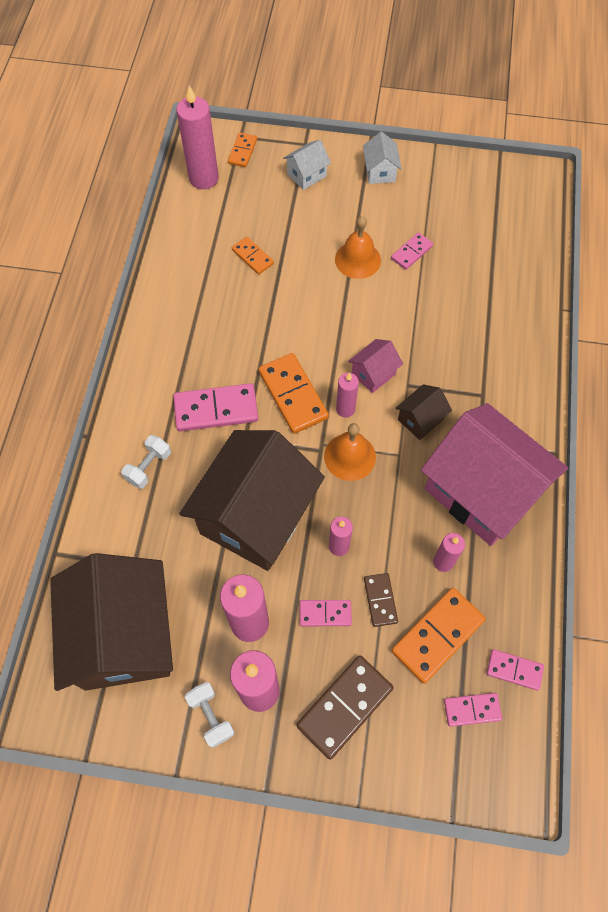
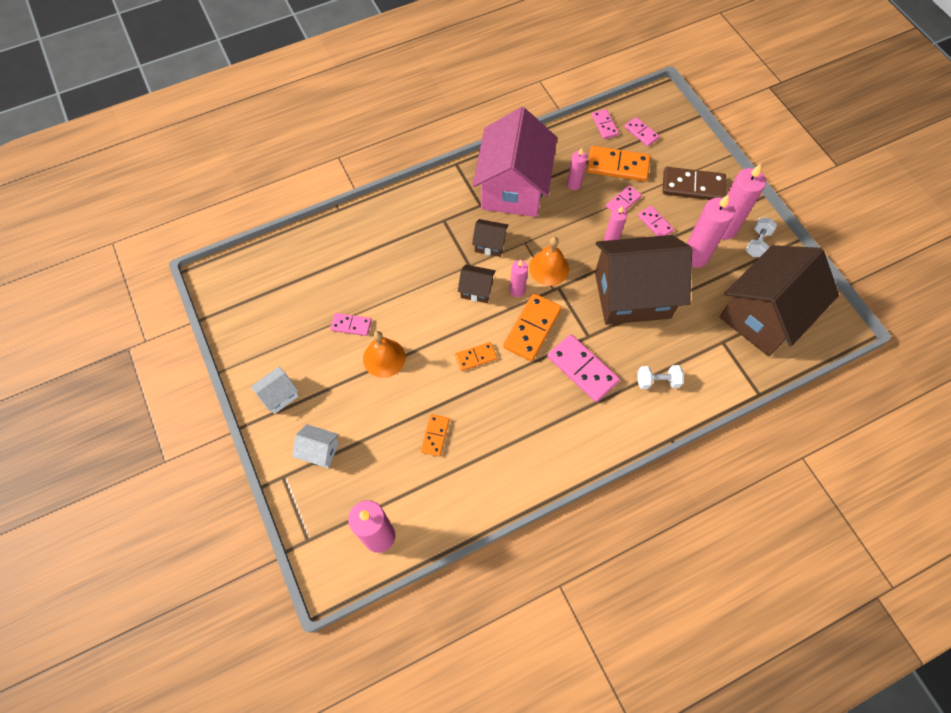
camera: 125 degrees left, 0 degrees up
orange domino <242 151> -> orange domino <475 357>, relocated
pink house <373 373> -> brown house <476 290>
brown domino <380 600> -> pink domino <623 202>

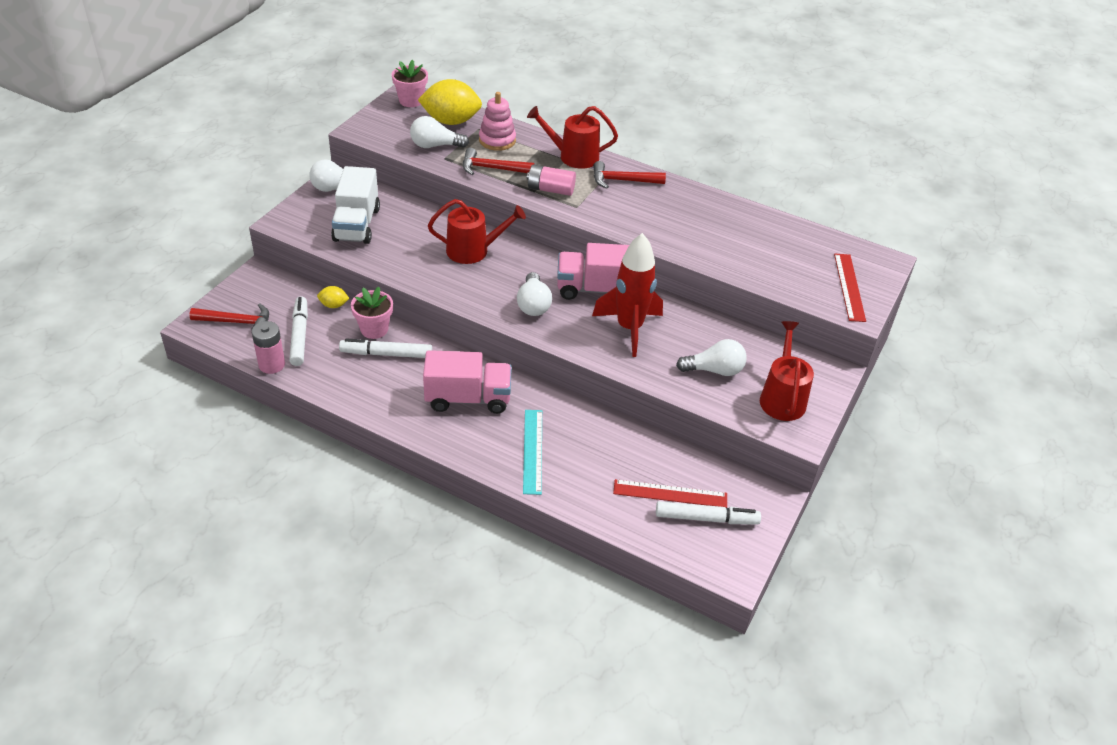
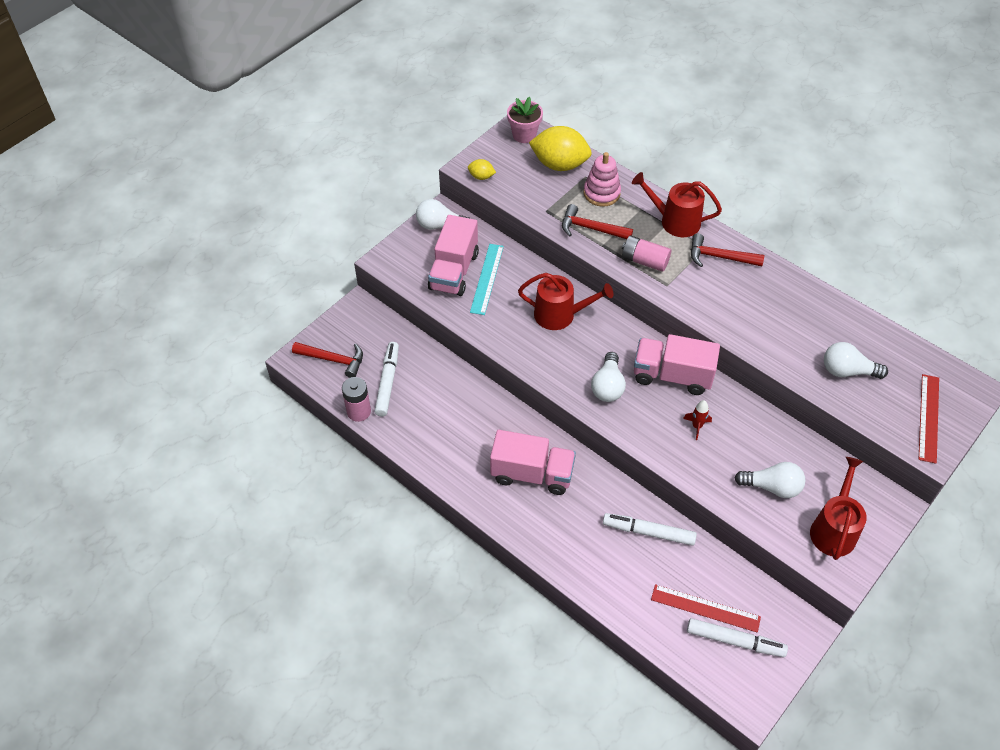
camera: 15 degrees right, 10 degrees up
white truck <357 224> -> pink truck <454 271>
yellow lemon <334 305> -> yellow lemon <481 177>, relocated
turquoise ruler <533 451> -> turquoise ruler <487 279>, relocated
white marker <386 354> -> white marker <648 532>, relocated
red rocket <629 328> -> red rocket <697 426>, x0.40
white light bulb <435 145> -> white light bulb <847 371>, relocated
pink flower pot <374 329> -> none

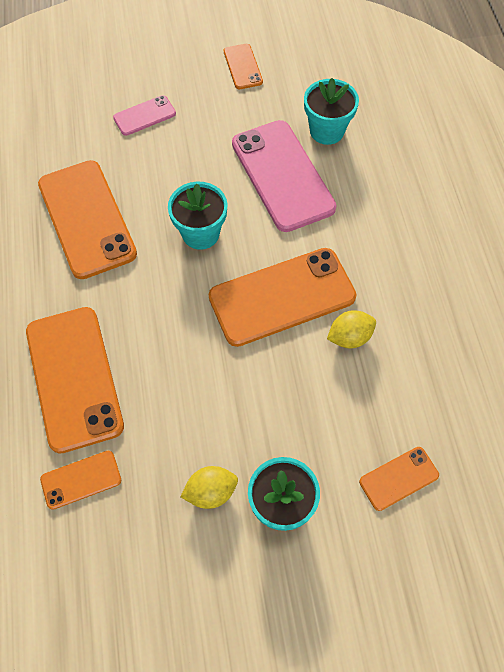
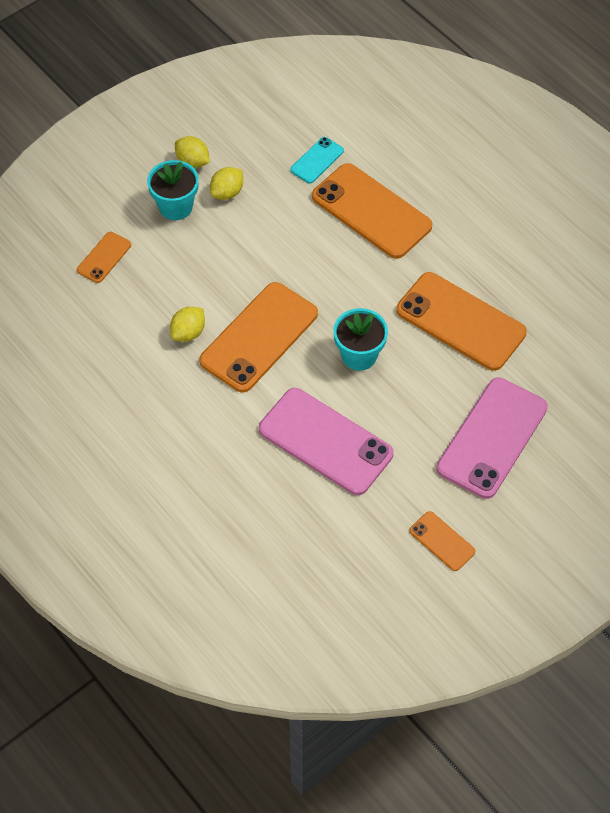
camera: 150 degrees right, 5 degrees down
none -> yellow lemon <193 161>
orange phone <81 480> -> turquoise phone <317 160>
pink phone <144 116> -> pink phone <492 438>, x2.06
turquoise flower pot <327 131> -> none

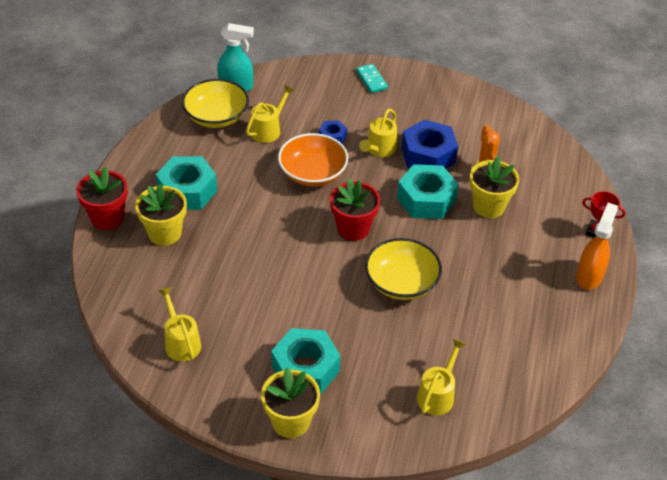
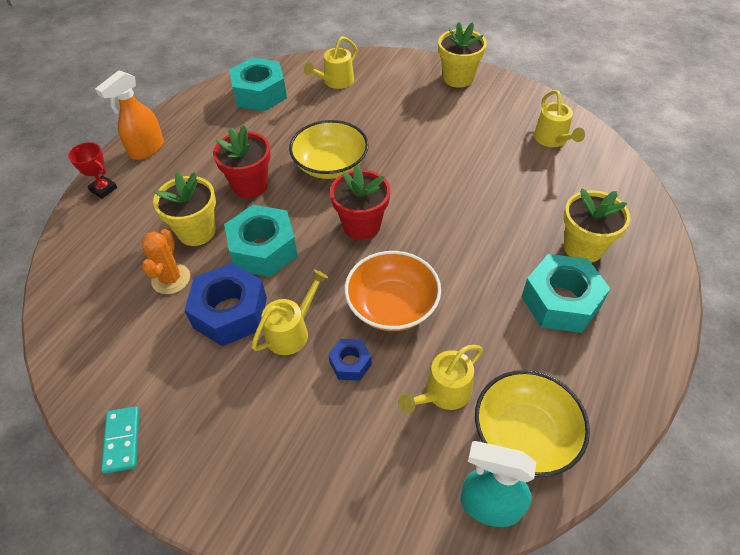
camera: 165 degrees left, 5 degrees up
turquoise domino <371 80> -> turquoise domino <122 440>, relocated
red flower pot <107 217> -> red flower pot <250 185>, relocated
turquoise nut <305 369> -> turquoise nut <260 93>, relocated

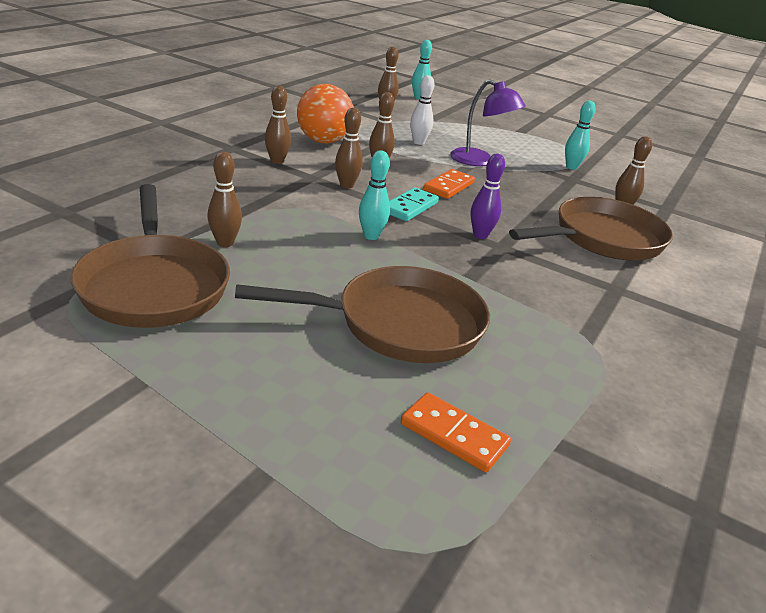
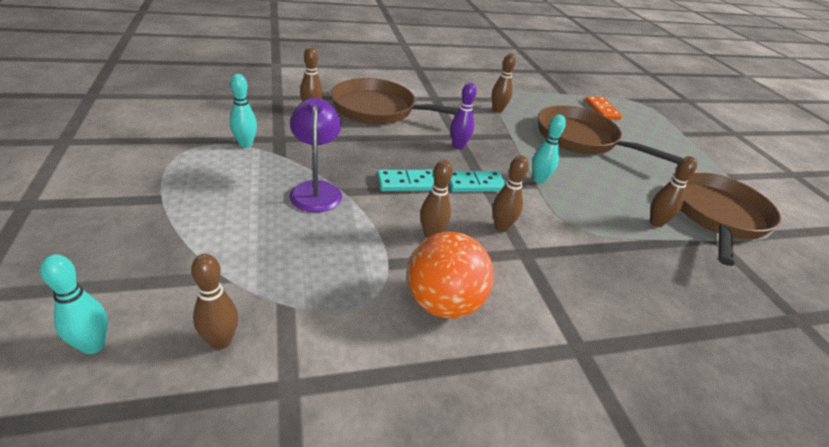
camera: 135 degrees left, 5 degrees up
orange domino <449 187> -> turquoise domino <407 183>
brown bowling pin <277 161> -> brown bowling pin <497 110>, relocated
white bowling pin <418 142> -> none

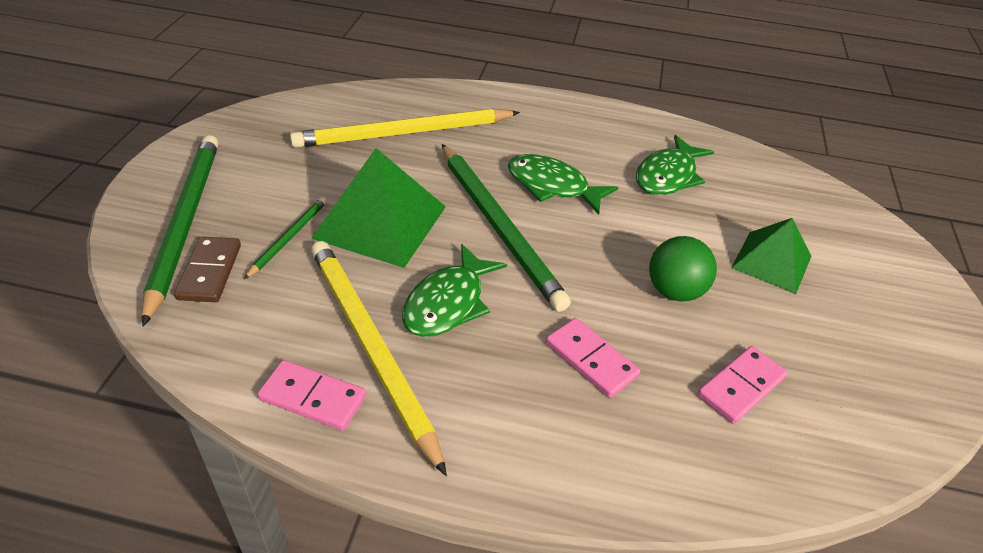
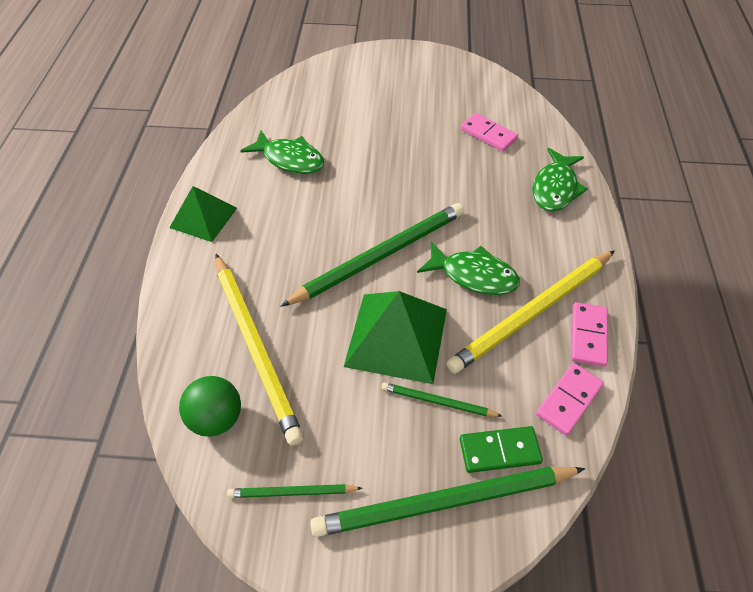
camera: 95 degrees left, 10 degrees up
green pyramid <771 261> -> green pyramid <203 217>, relocated
green ball <674 291> -> green ball <216 418>, relocated
none -> green pencil <292 492>
brown domino <209 272> -> green domino <499 451>
green fish <552 186> -> green fish <555 188>, relocated
pink domino <591 359> -> pink domino <568 400>, relocated

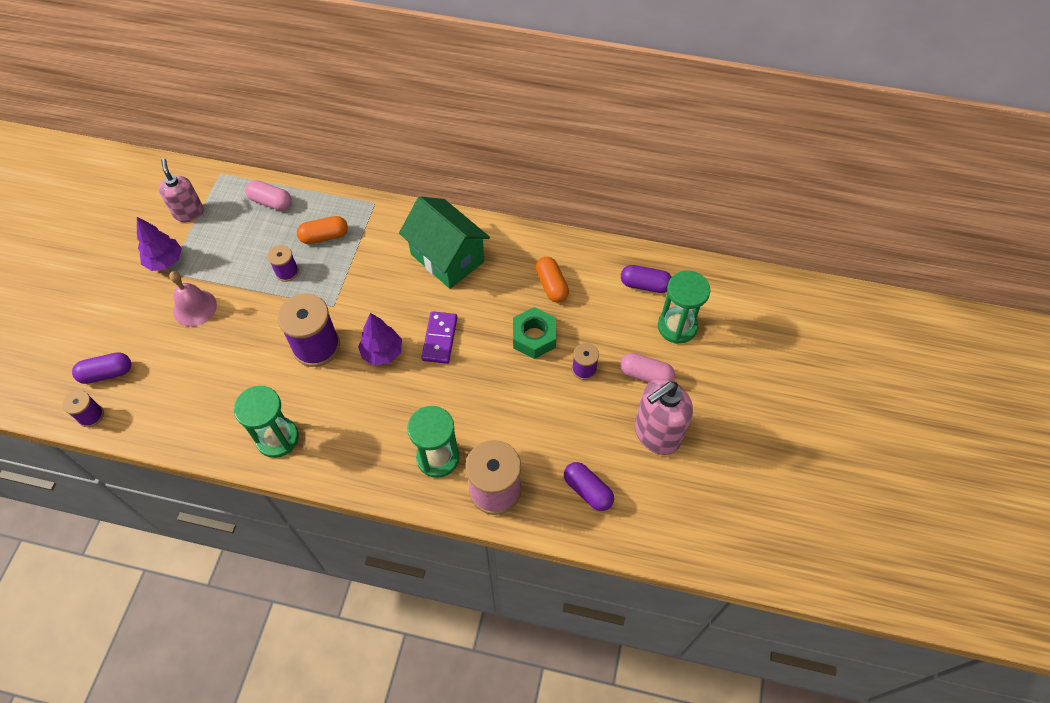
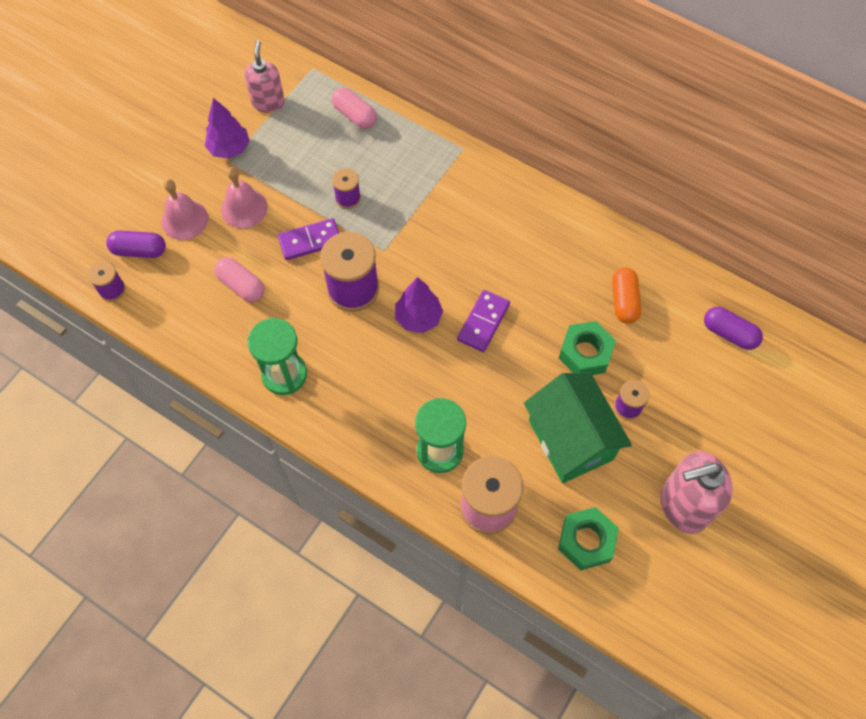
camera: 20 degrees right, 5 degrees up
none -> pink bell <184 219>
pink capsule <645 375> -> pink capsule <241 285>, relocated
none -> purple domino <310 241>
green house <447 258> -> green house <571 440>, relocated
purple capsule <587 490> -> green nut <586 541>
orange capsule <324 236> -> none
green hourglass <677 327> -> none

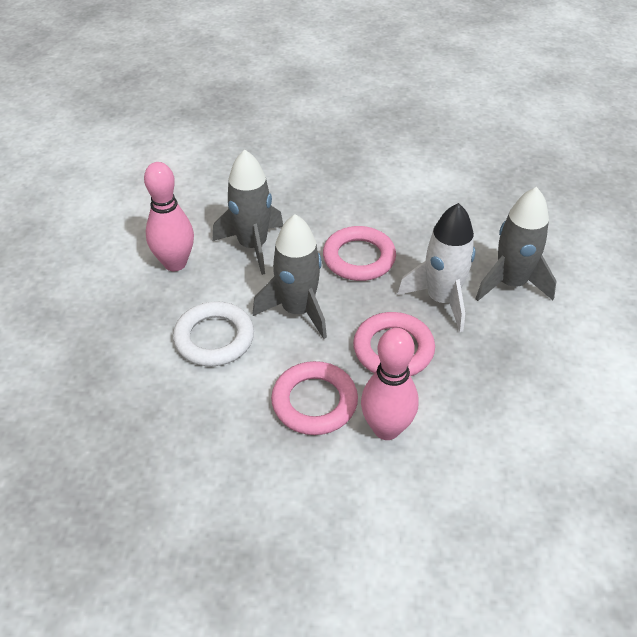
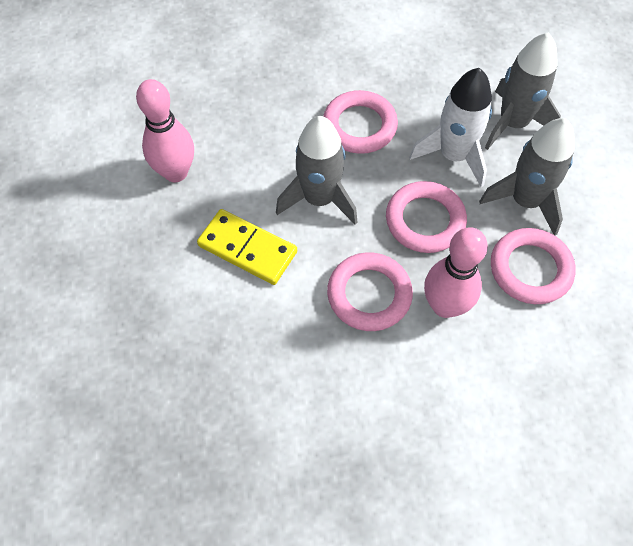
camera: 15 degrees left, 15 degrees up
white ring <214 338> -> yellow domino <247 248>
grey rocket <252 246> -> grey rocket <525 201>, relocated
none -> pink ring <530 269>

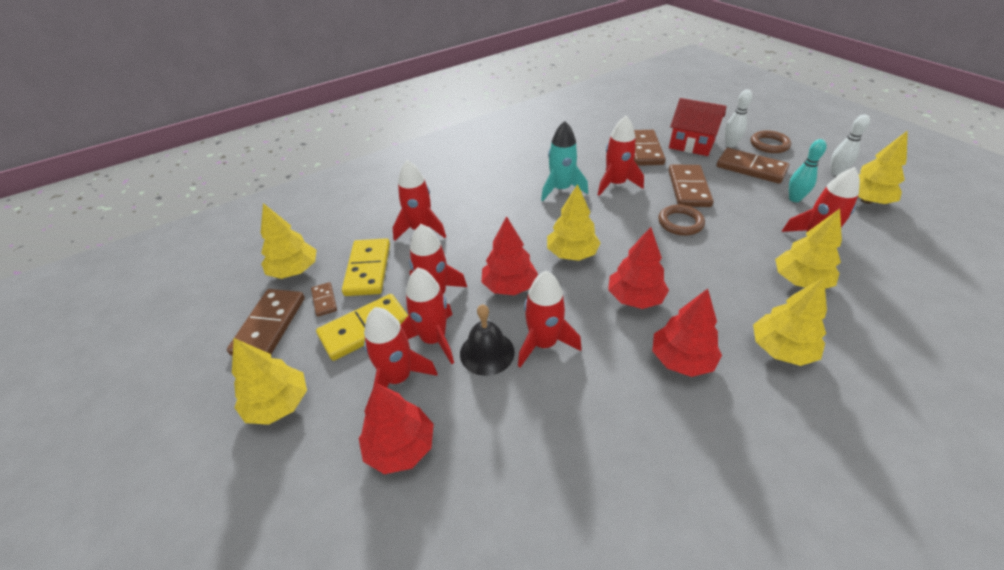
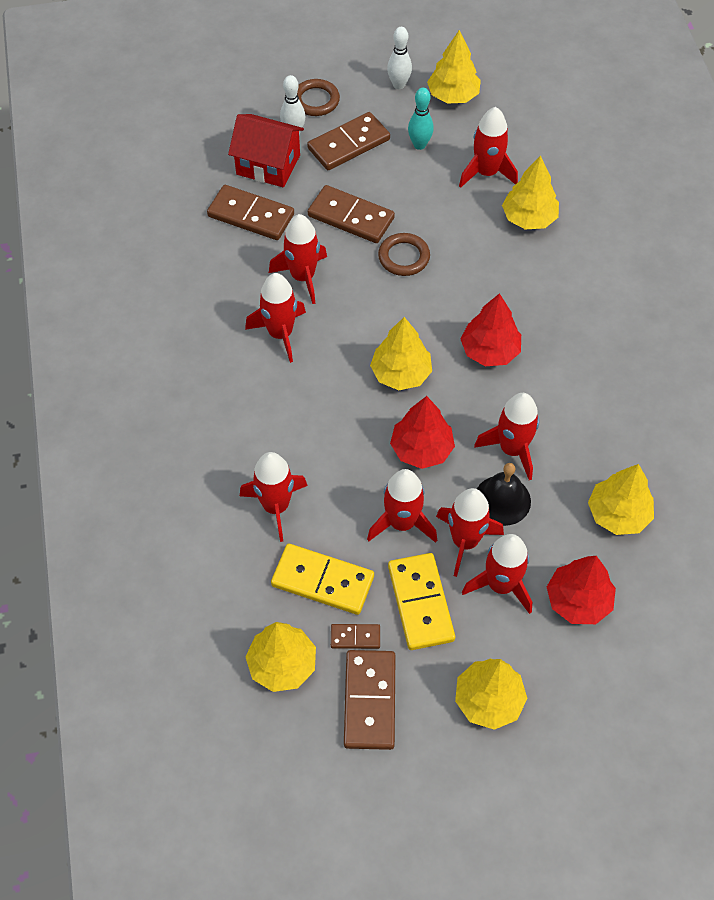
camera: 70 degrees left, 15 degrees up
red house <691 144> -> red house <268 165>, 60 degrees clockwise
turquoise rocket <561 189> -> red rocket <280 334>
brown domino <270 325> -> brown domino <370 701>, 60 degrees clockwise
yellow tree <781 349> -> yellow tree <618 514>, relocated
red tree <681 359> -> none

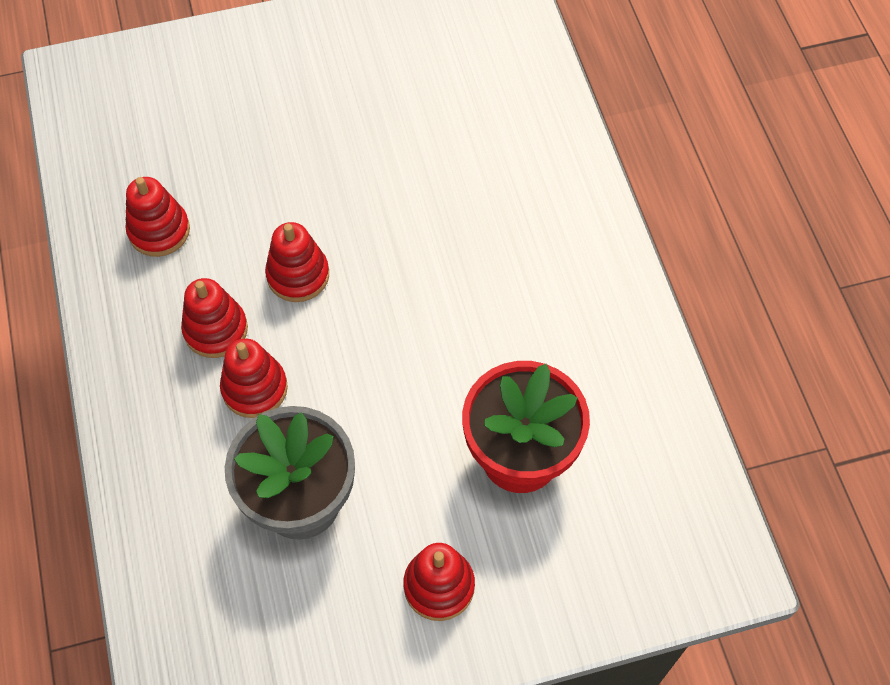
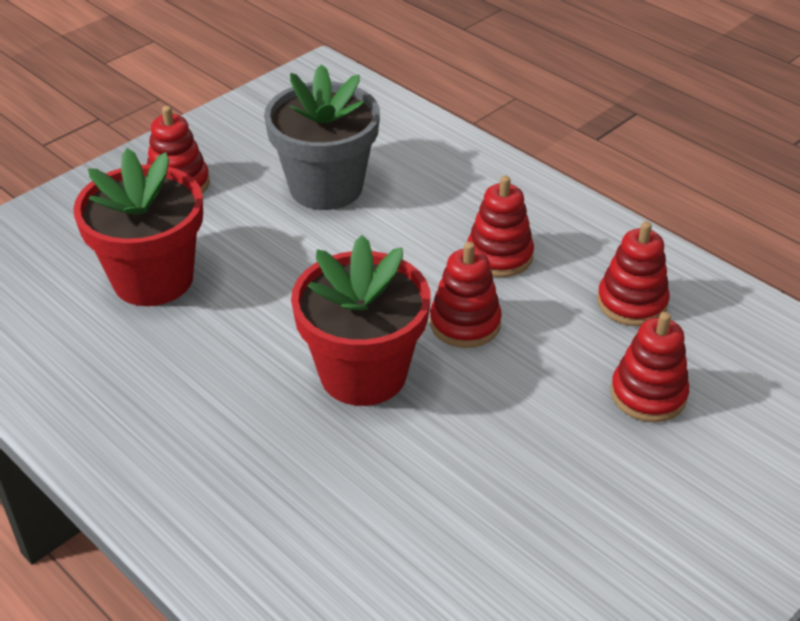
camera: 150 degrees right, 20 degrees down
none -> red flower pot <363 373>
red stacking toy <254 388> -> red stacking toy <648 394>, relocated

